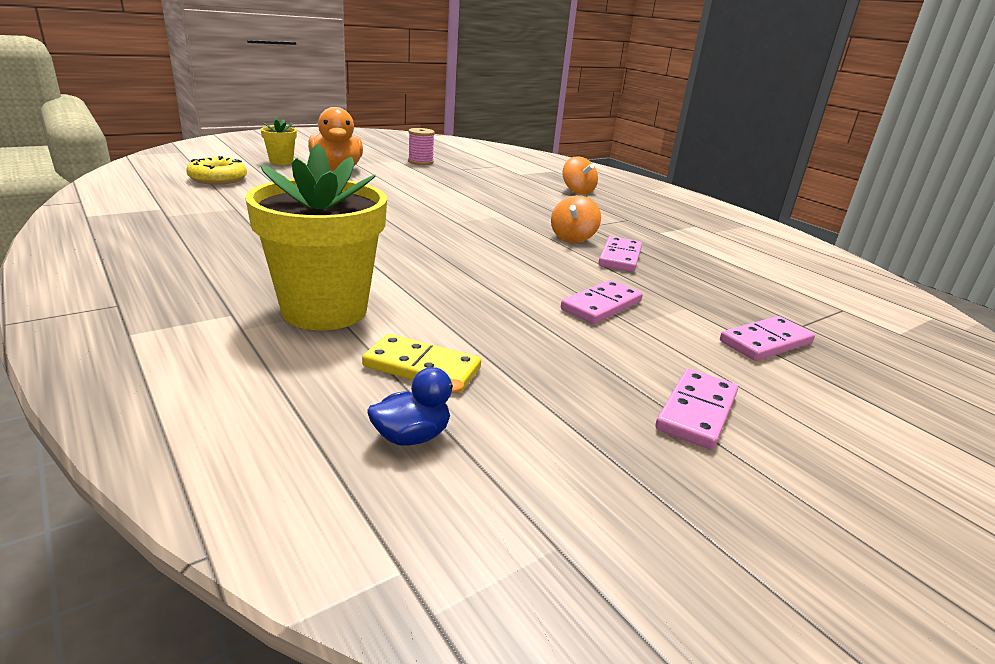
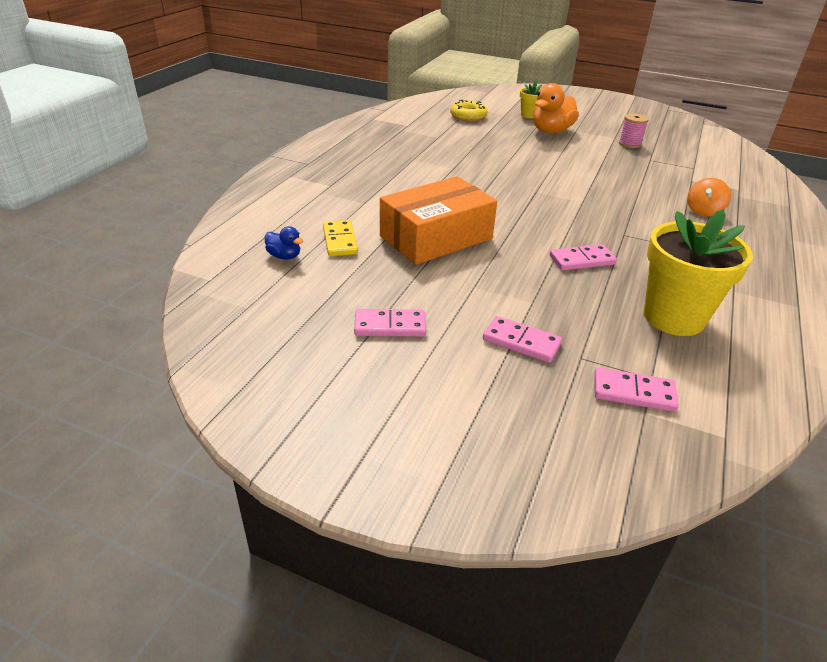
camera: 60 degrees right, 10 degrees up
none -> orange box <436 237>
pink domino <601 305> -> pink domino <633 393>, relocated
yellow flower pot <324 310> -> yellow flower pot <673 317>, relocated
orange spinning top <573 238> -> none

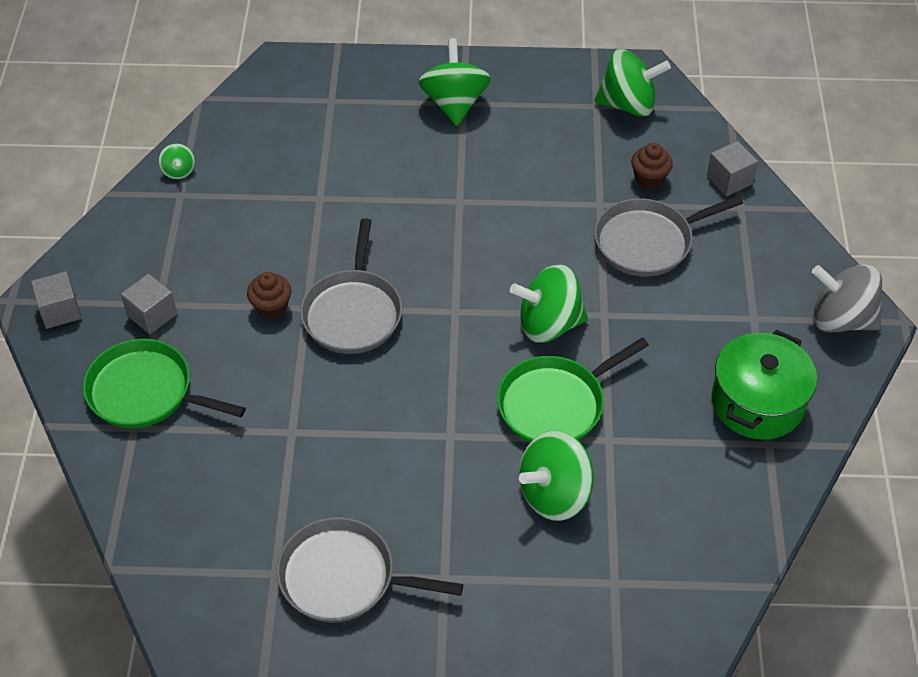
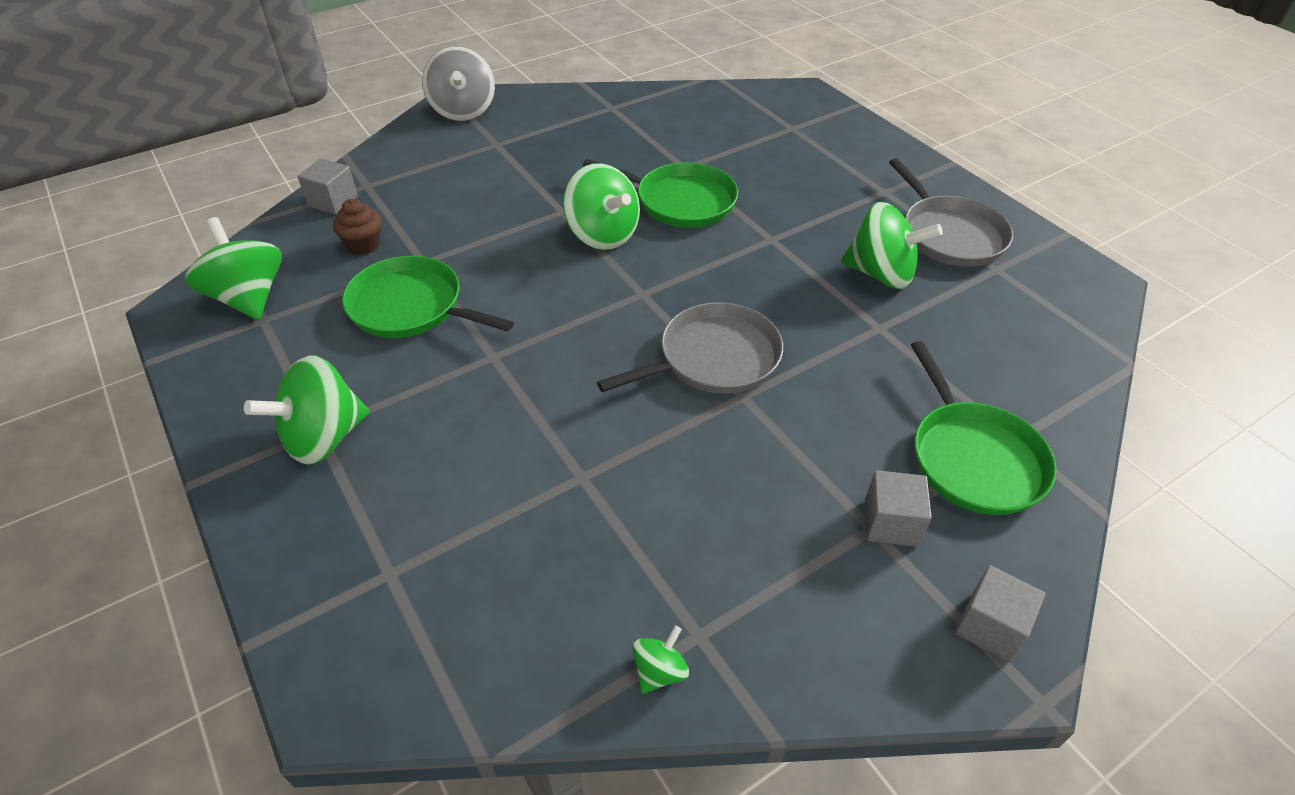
camera: 125 degrees left, 5 degrees down
none -> green pan <411 307>
green spinning top <554 494> -> green spinning top <881 274>, relocated
brown cupcake <271 308> -> none
grey pan <648 242> -> none
green pot <757 402> -> none

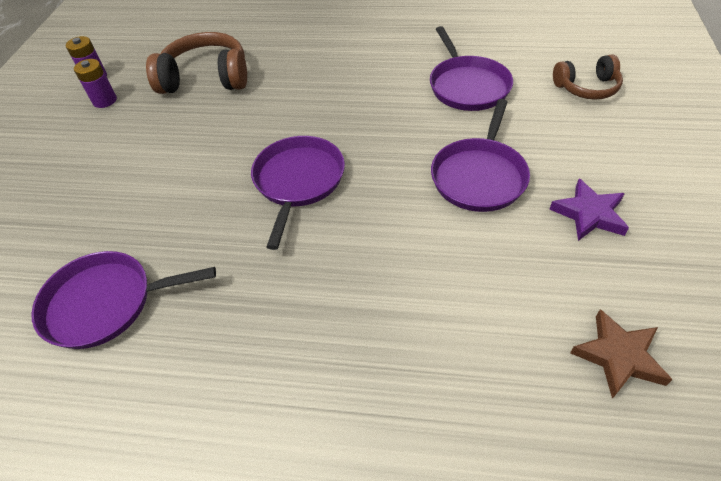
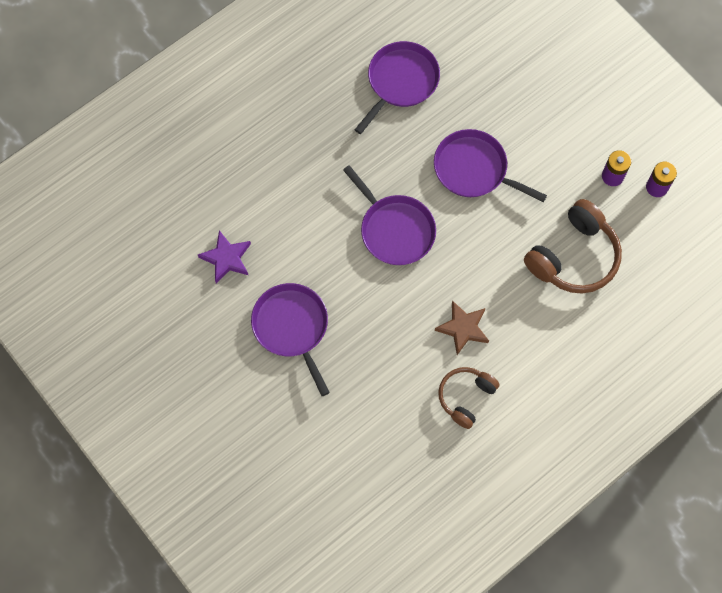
camera: 130 degrees right, 20 degrees up
purple star <589 214> -> purple star <226 258>, relocated
purple pan <467 86> -> purple pan <474 169>, relocated
brown star <618 356> -> brown star <463 328>, relocated
brown headphones <586 88> -> brown headphones <466 397>, relocated

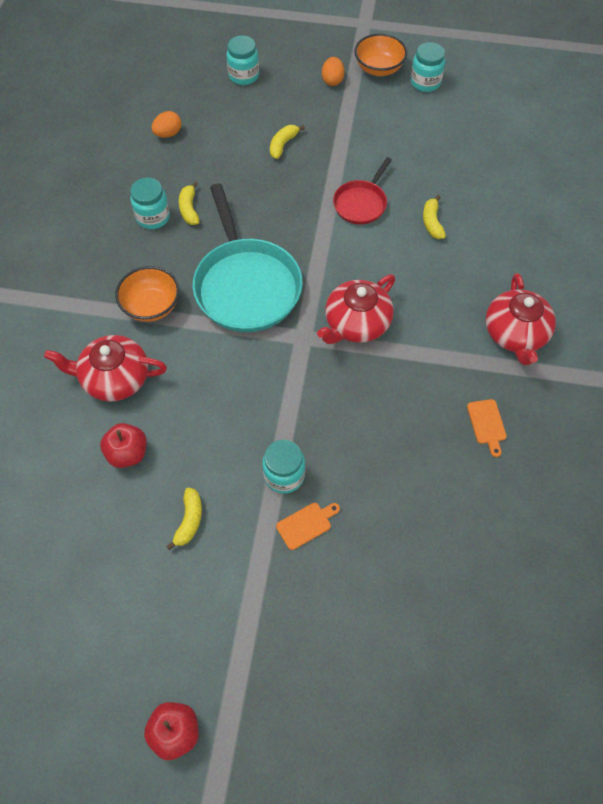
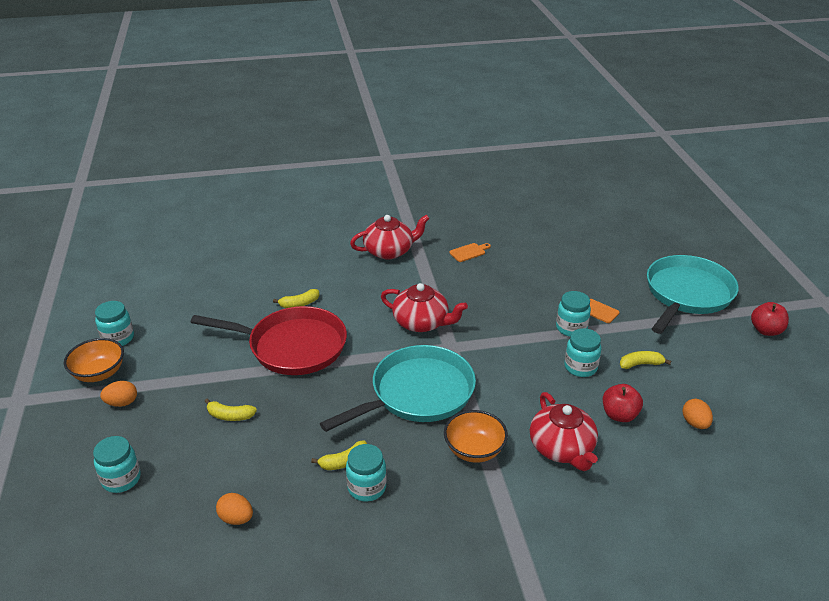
camera: 110 degrees left, 25 degrees down
red pan <361 203> -> red pan <292 346>, x1.90
none -> turquoise jar <580 367>
none -> turquoise pan <687 294>
none -> orange egg <695 423>

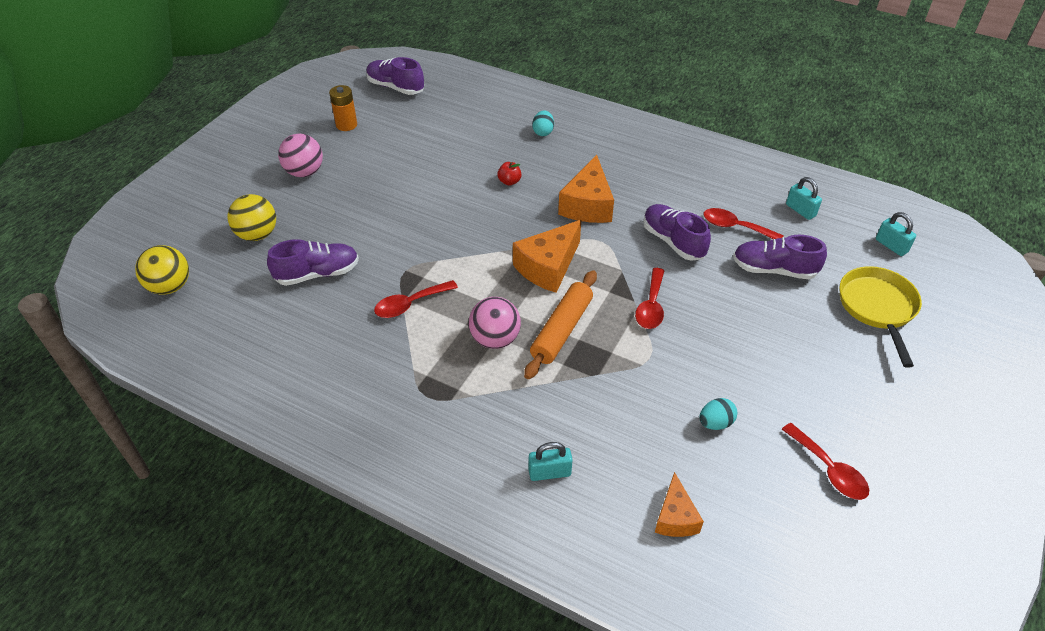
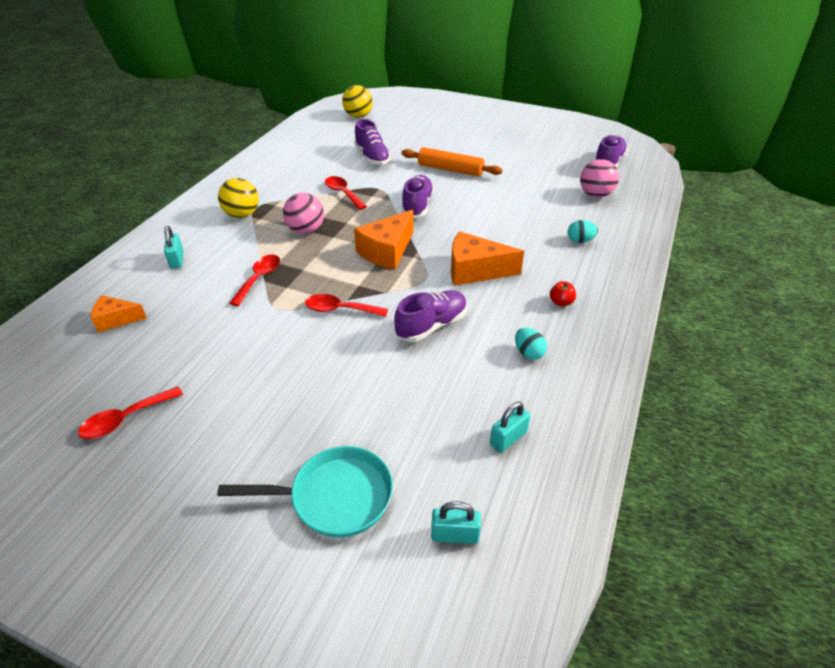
camera: 85 degrees right, 5 degrees down
yellow pan <877 308> -> turquoise pan <334 497>
yellow ball <257 234> -> yellow ball <242 214>, relocated
red spoon <735 227> -> red spoon <259 279>, relocated
orange cheese <548 267> -> orange cheese <387 251>, 90 degrees counterclockwise
orange rolling pin <562 330> -> orange rolling pin <450 169>, relocated
purple shoe <774 270> -> purple shoe <417 206>, relocated
turquoise padlock <891 246> -> turquoise padlock <455 535>, 45 degrees clockwise
turquoise egg <715 423> -> turquoise egg <528 353>, relocated
red apple <509 181> -> red apple <561 302>, relocated
pink ball <304 172> -> pink ball <595 195>, relocated
orange battery <346 125> -> none

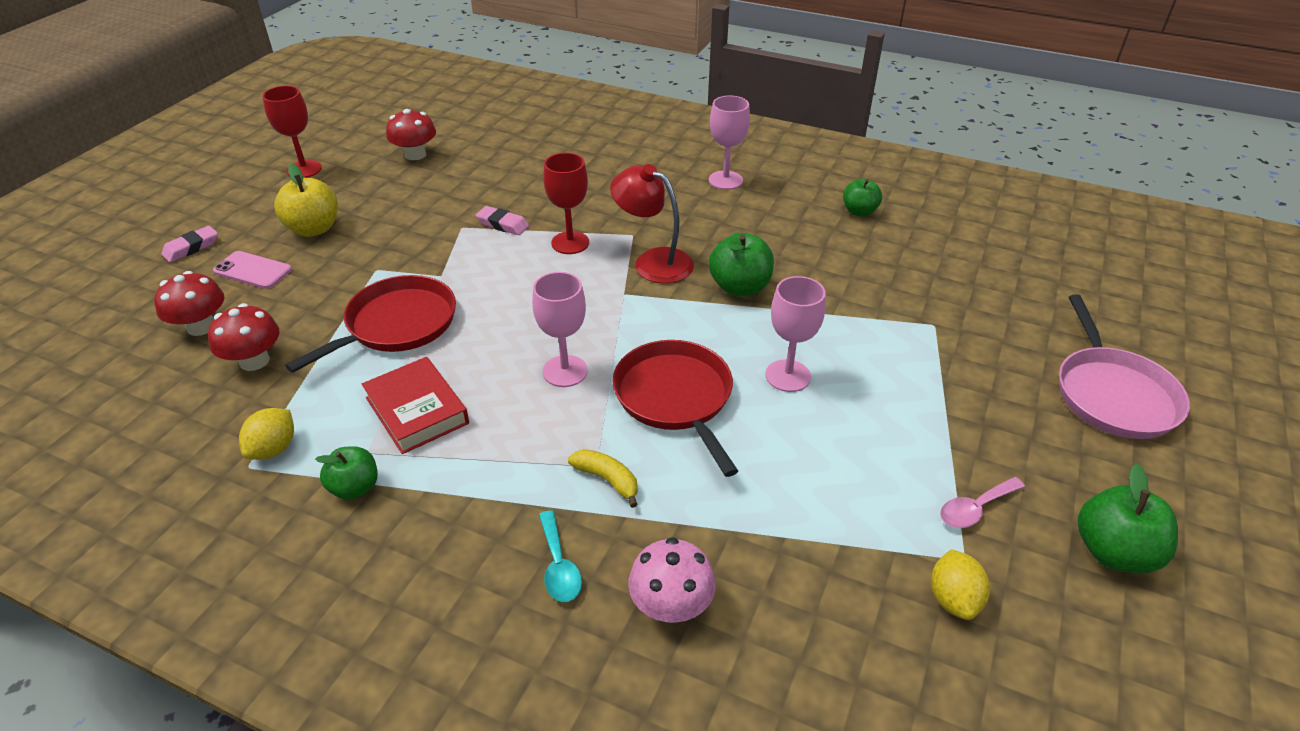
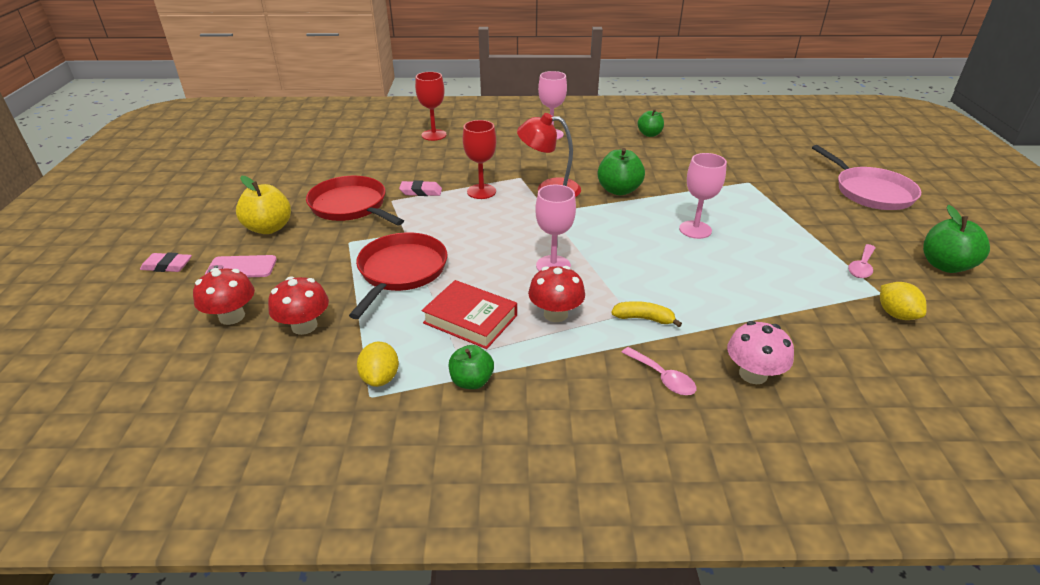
camera: 25 degrees left, 5 degrees down
pink eraser <191 248> -> pink eraser <167 266>, 75 degrees clockwise
red pan <675 397> -> red pan <351 206>, relocated
red goblet <304 169> -> red goblet <434 135>, relocated
red mushroom <415 155> -> red mushroom <555 314>, relocated
turquoise spoon <559 566> -> pink spoon <662 377>

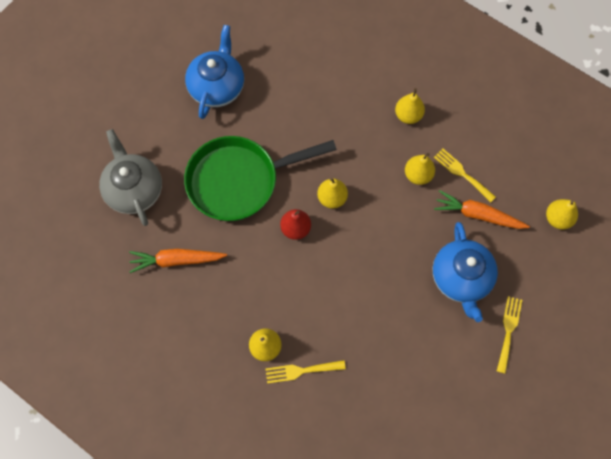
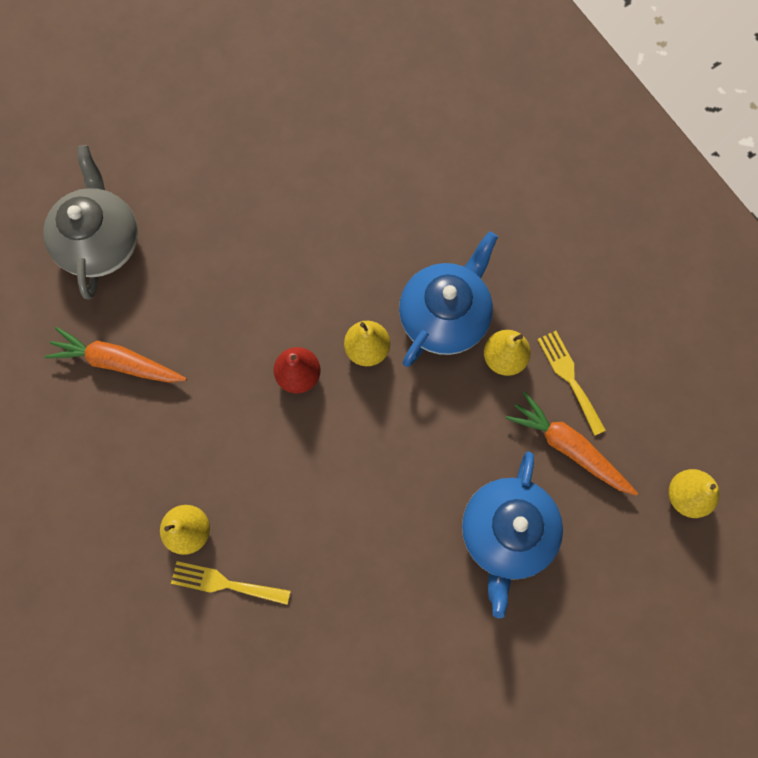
camera: 20 degrees right, 5 degrees up
blue teapot <217 87> -> blue teapot <445 316>, relocated
green pan <239 181> -> none
yellow pear <408 115> -> none
yellow fork <508 330> -> none

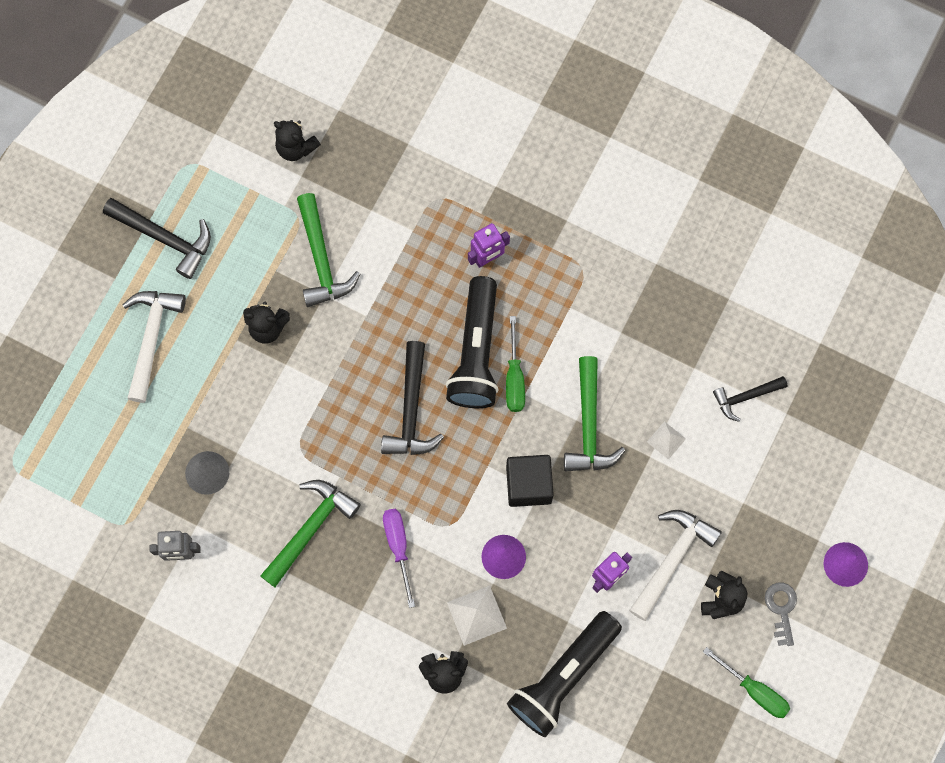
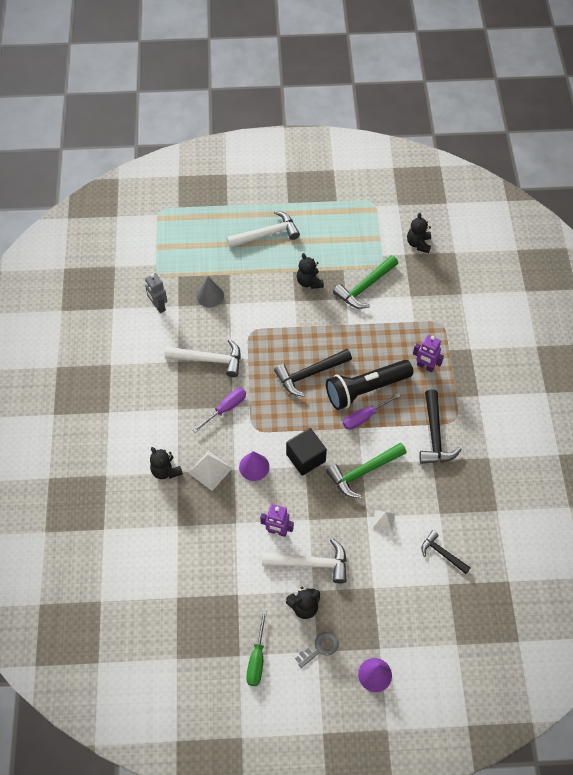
camera: 60 degrees right, 15 degrees down
green hammer <310 529> -> white hammer <209 360>
green screwdriver <514 378> -> purple screwdriver <364 417>
black hammer <164 238> -> black hammer <434 435>, relocated
black flashlight <563 677> -> none

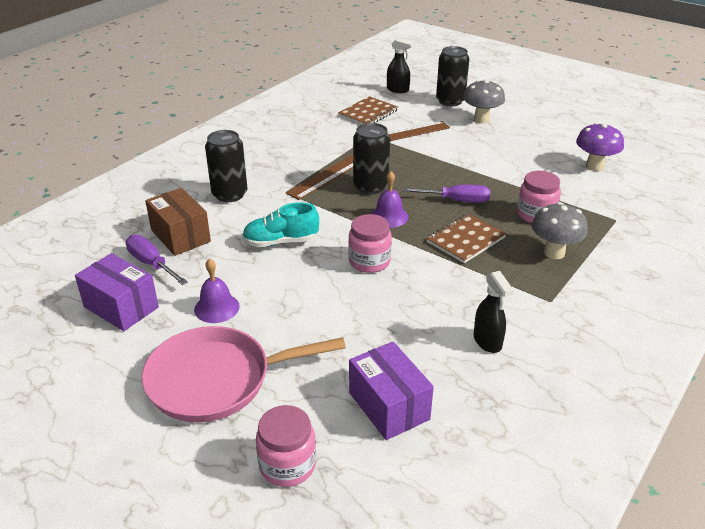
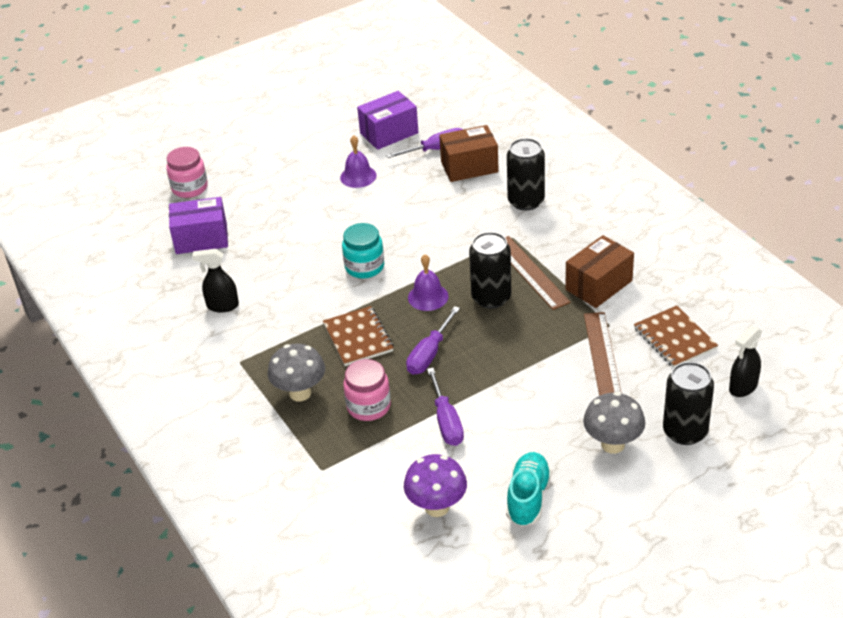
camera: 115 degrees right, 5 degrees up
pink jar <369 261> -> turquoise jar <364 267>
none -> purple screwdriver <446 421>
turquoise shoe <281 242> -> turquoise shoe <528 498>, relocated
none -> brown box <598 285>
pink pan <216 380> -> none

